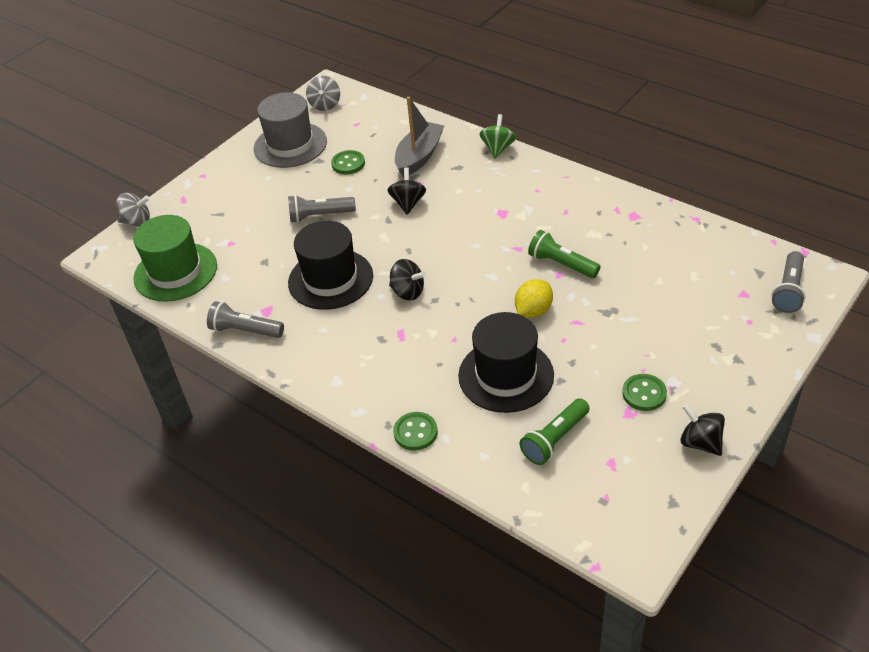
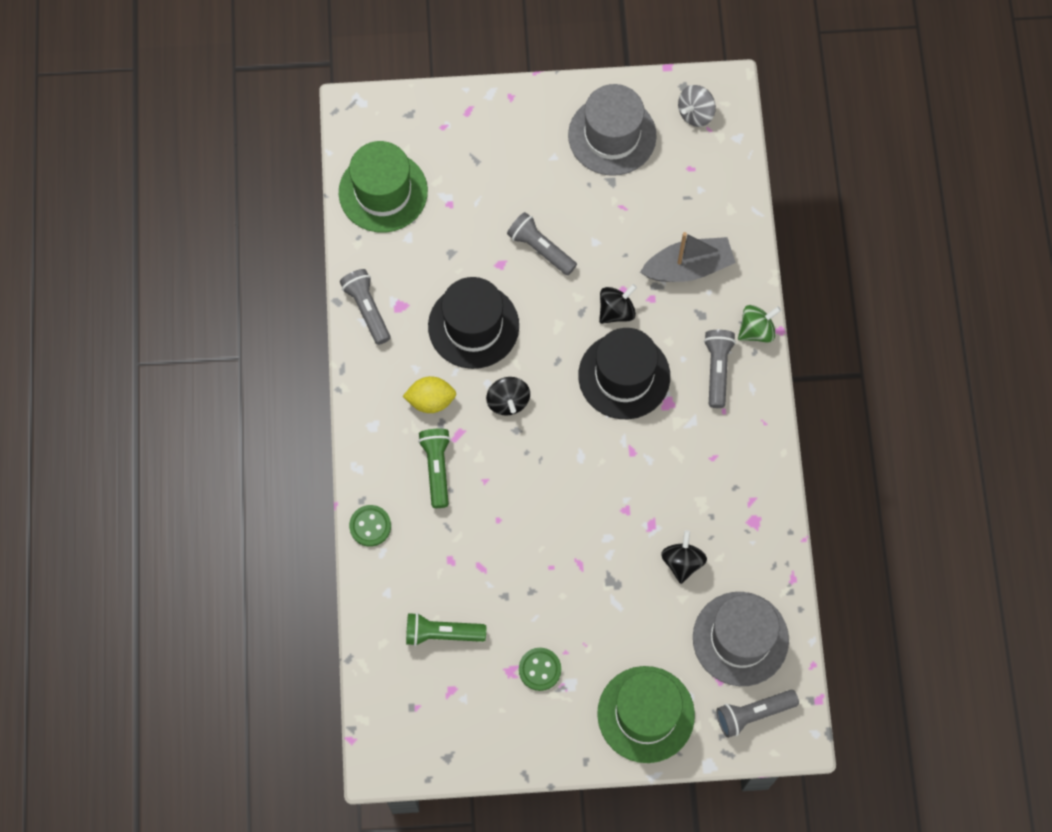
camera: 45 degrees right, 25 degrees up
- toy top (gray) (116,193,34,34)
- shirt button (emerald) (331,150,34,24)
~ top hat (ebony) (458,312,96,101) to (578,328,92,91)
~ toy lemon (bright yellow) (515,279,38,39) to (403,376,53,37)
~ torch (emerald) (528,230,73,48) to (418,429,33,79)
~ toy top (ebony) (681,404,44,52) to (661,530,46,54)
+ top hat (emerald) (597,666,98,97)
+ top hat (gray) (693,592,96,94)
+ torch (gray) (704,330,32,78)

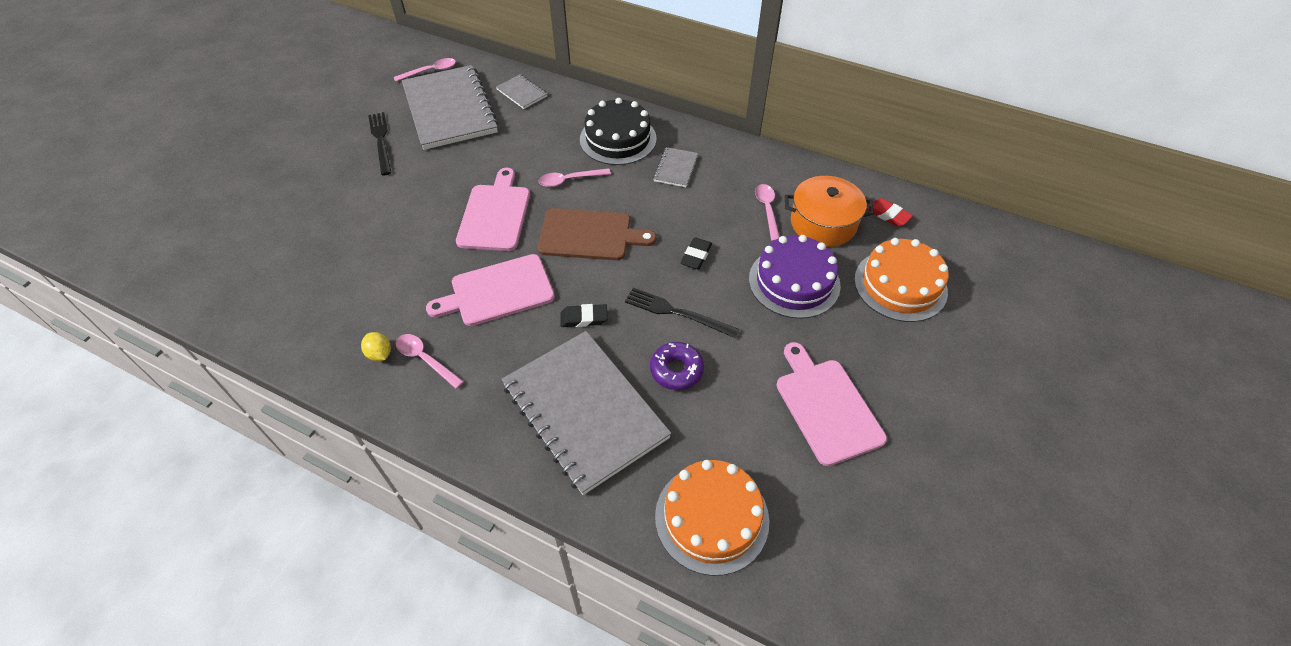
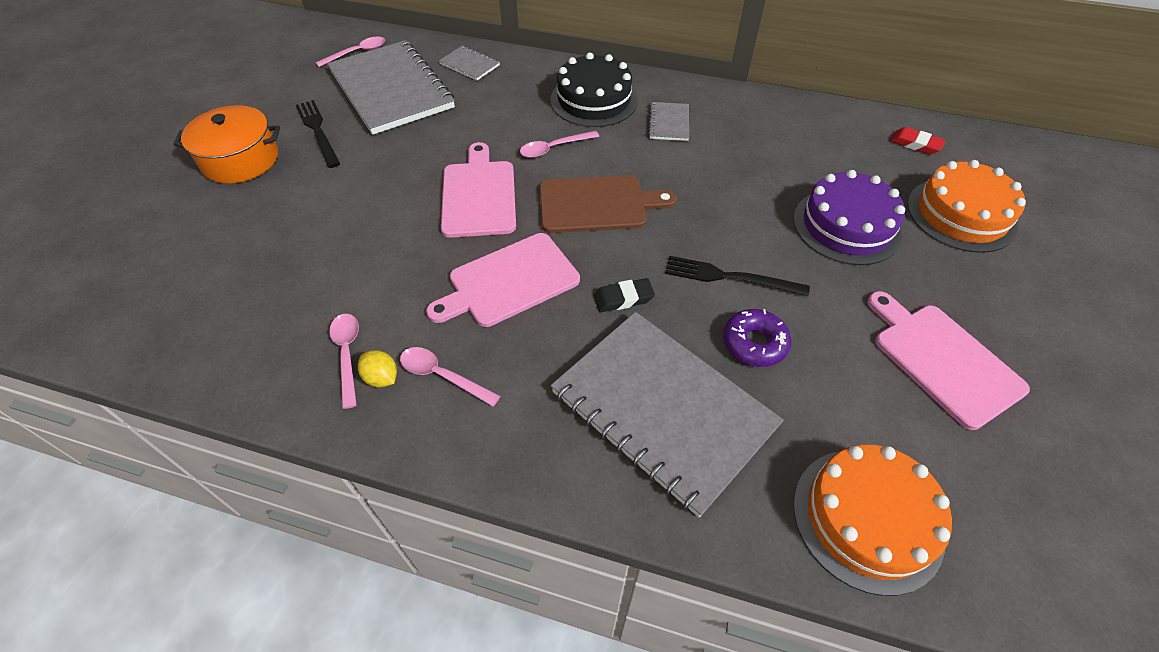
camera: 10 degrees left, 0 degrees up
- pencil eraser (ebony) (681,237,31,32)
~ tablespoon (rosy) (755,184,25,57) to (329,314,30,95)
~ pot (orange) (785,176,89,71) to (173,105,107,79)

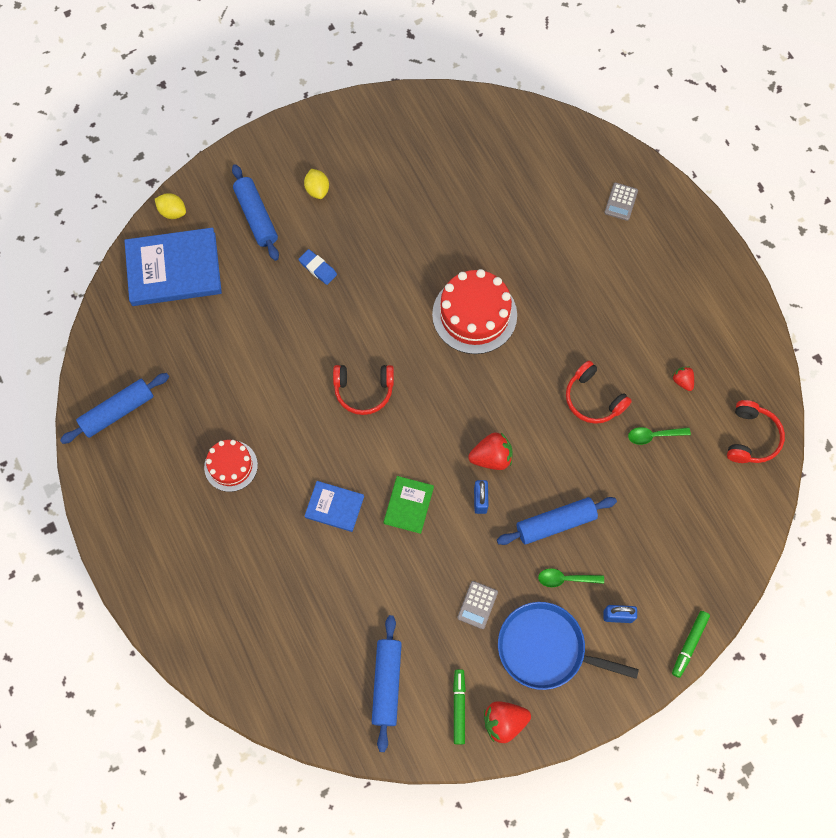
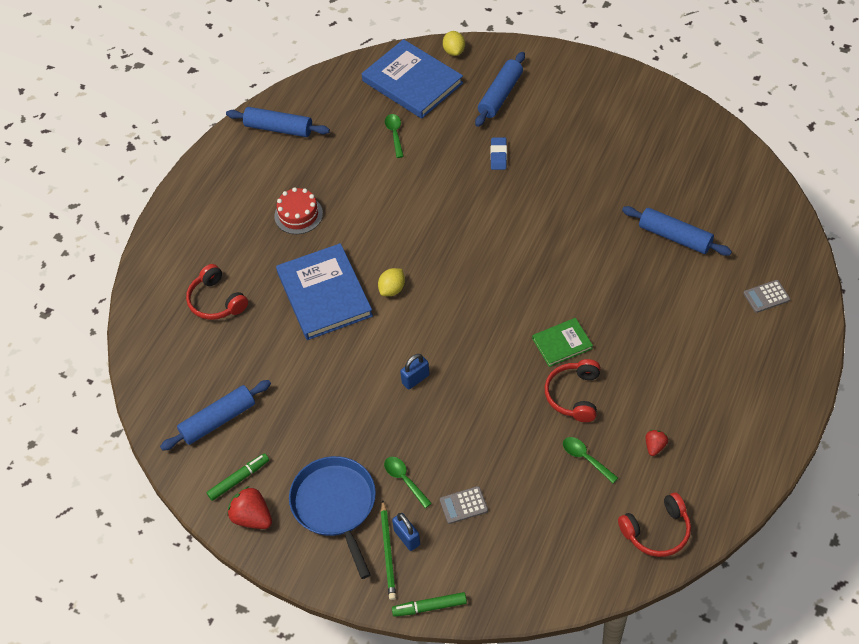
camera: 55 degrees right, 15 degrees down
~ toy lemon (bright yellow) (304,169,25,30) to (378,268,27,28)
~ book (blue) (305,481,59,51) = (276,243,97,97) x1.92
~ headset (scarlet) (333,365,61,50) to (186,264,62,56)
~ book (emerald) (384,476,50,58) to (532,318,61,49)
- cake (scarlet) (432,269,85,85)
~ pocket calculator (gray) (457,581,41,48) to (440,486,48,38)
- toy strawberry (scarlet) (468,433,45,37)
~ rolling pin (blue) (497,497,120,48) to (622,206,110,50)
+ wooden pencil (emerald) (381,500,15,100)
+ tablespoon (emerald) (385,114,19,44)

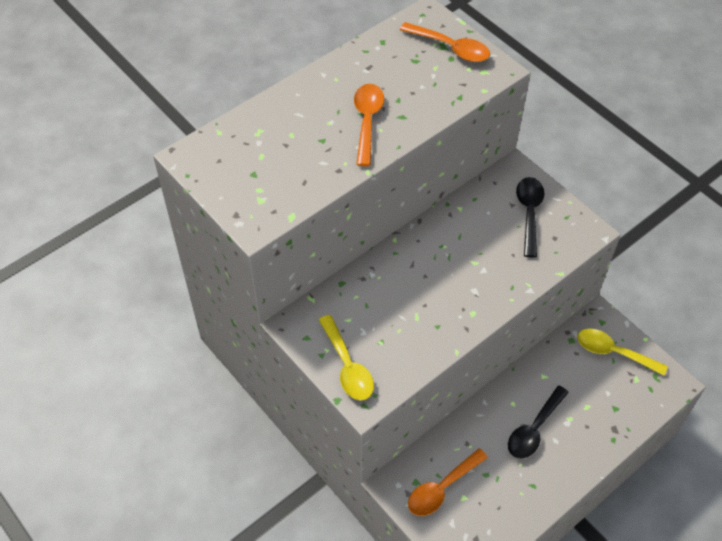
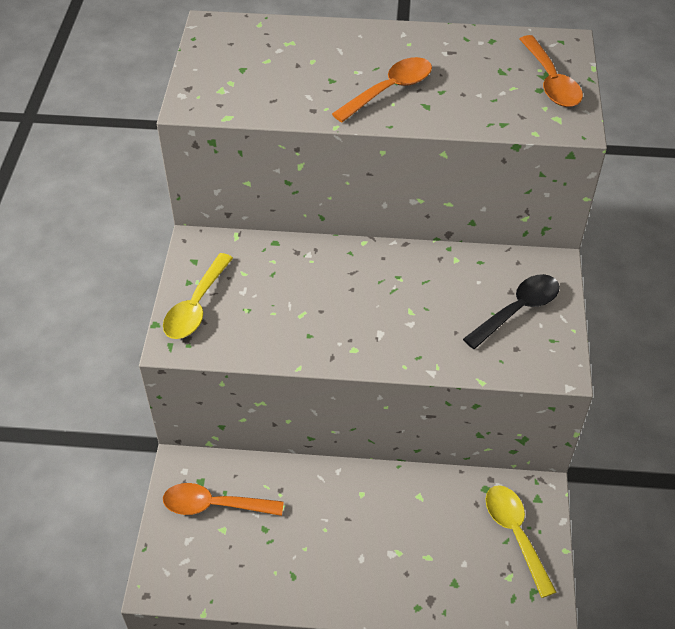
camera: 45 degrees right, 5 degrees down
- tablespoon (ebony) (508,386,61,73)

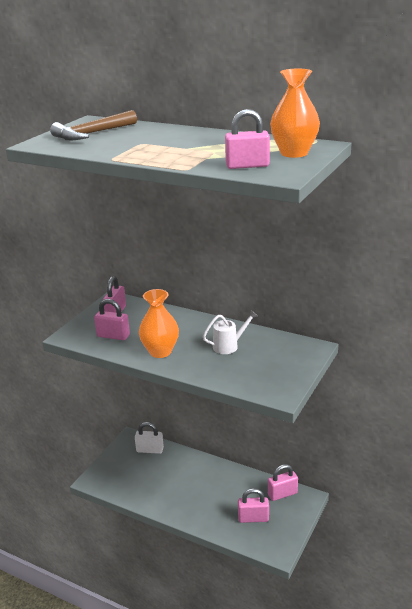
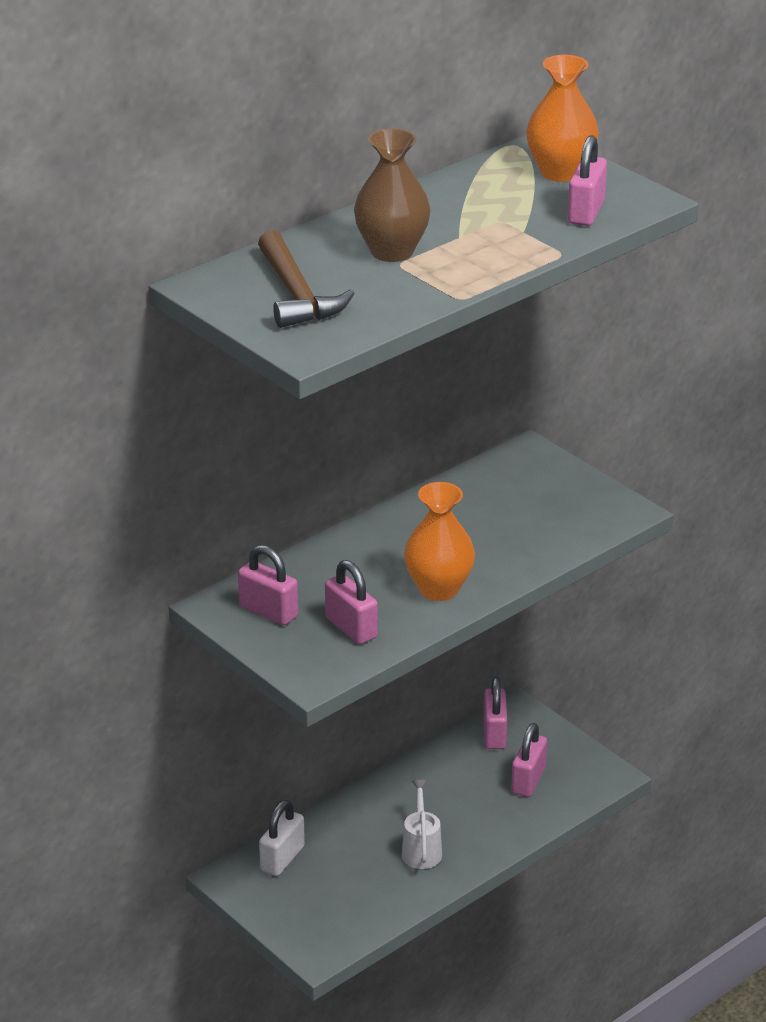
camera: 70 degrees left, 5 degrees up
~ padlock (rosy) (94,299,36,41) = (325,560,53,84) 75 degrees counterclockwise
~ sprinkling can (white) (203,310,55,44) to (402,780,40,89)
+ flower vase (brown) (354,128,77,134)

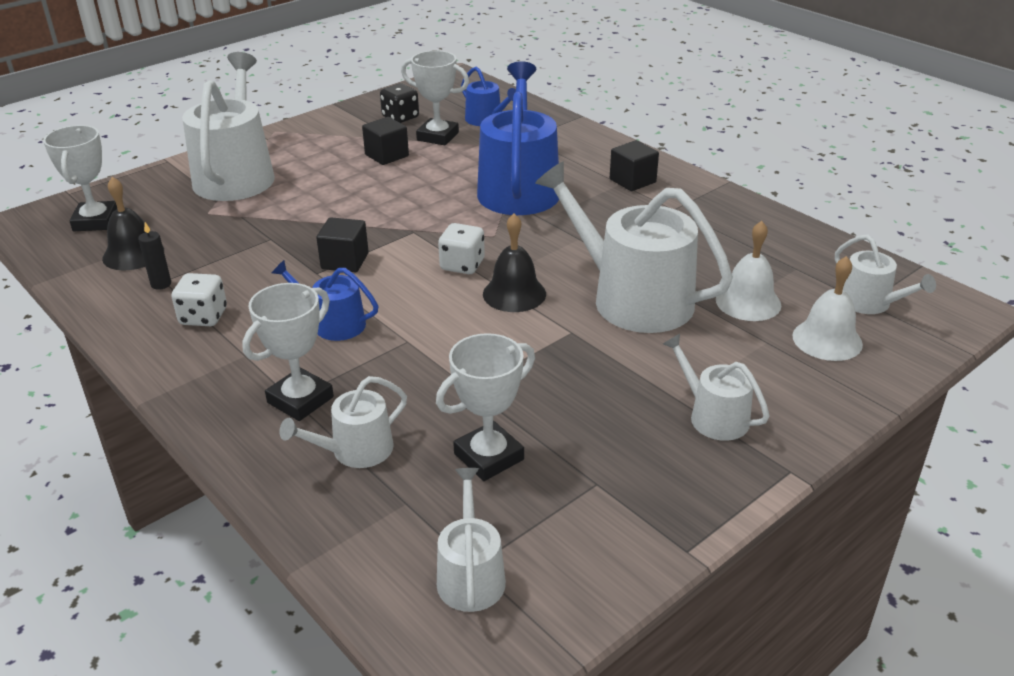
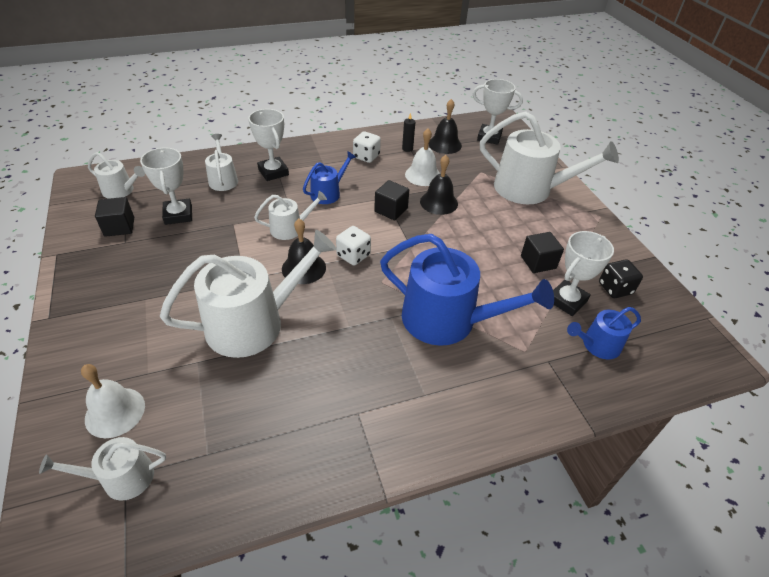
camera: 110 degrees right, 10 degrees up
~ block (ebony) (610,140,49,51) to (95,197,39,40)
~ sprinkling can (white) (663,334,107,107) to (254,191,73,49)
~ school bell (white) (716,221,65,100) to (405,128,35,58)
+ school bell (ebony) (420,155,38,60)

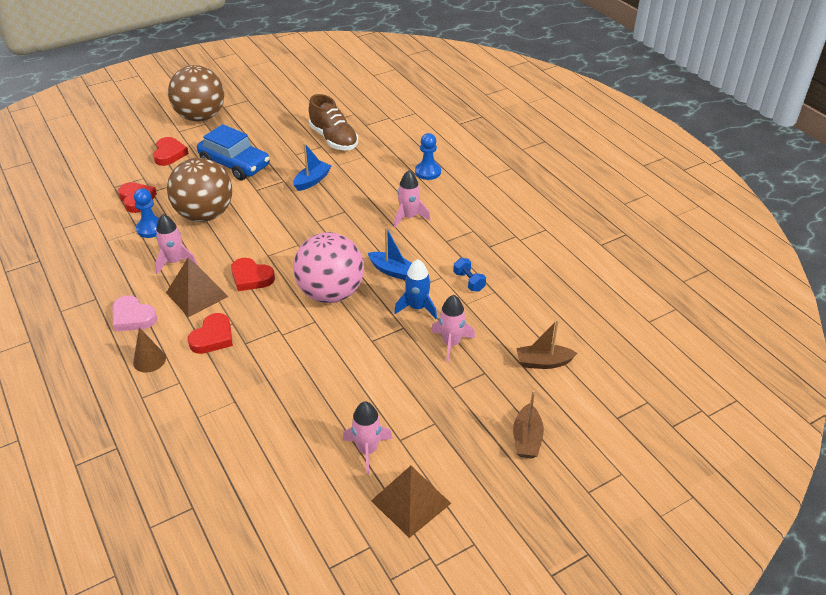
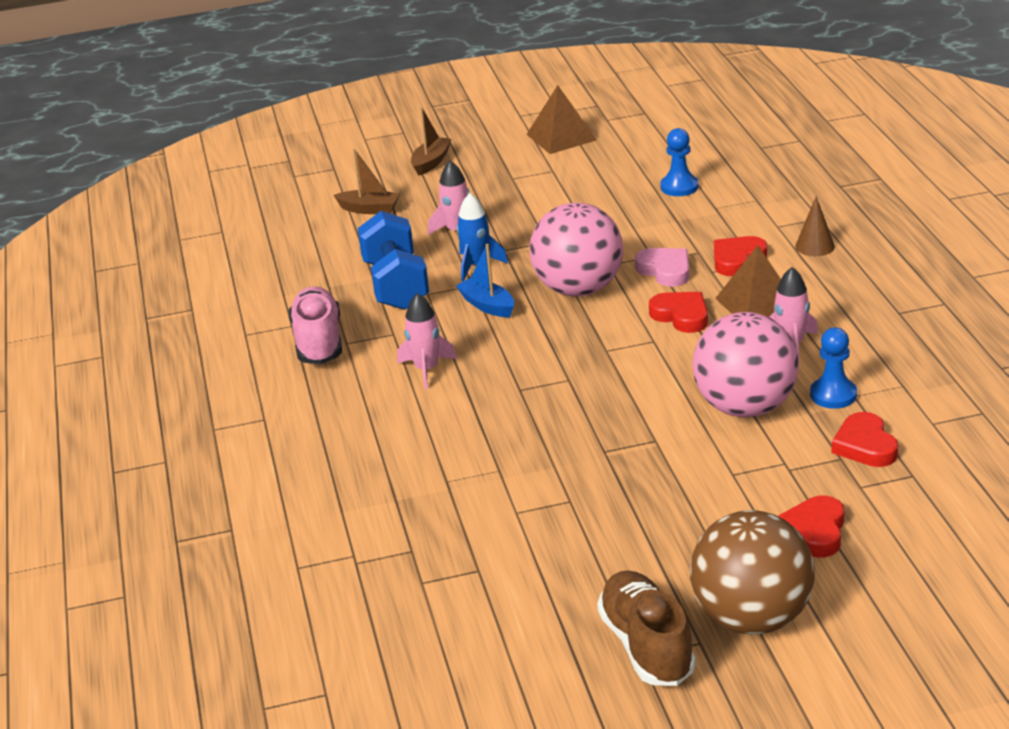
camera: 160 degrees left, 10 degrees down
~ heart (rosy) (113,295,44,37) to (635,248,54,39)
~ play ball (brown) (167,158,65,64) to play ball (rosy) (692,312,107,105)
- car (blue) (197,124,73,56)
- boat (blue) (293,143,38,48)
~ shoe (brown) (309,94,49,57) to (597,571,99,115)
- spaceship (rosy) (343,402,50,72)
~ pawn (blue) (415,133,26,47) to (660,128,39,68)
~ free weight (blue) (453,258,33,34) = (358,211,71,99) x2.25
+ shoe (rosy) (289,286,53,78)

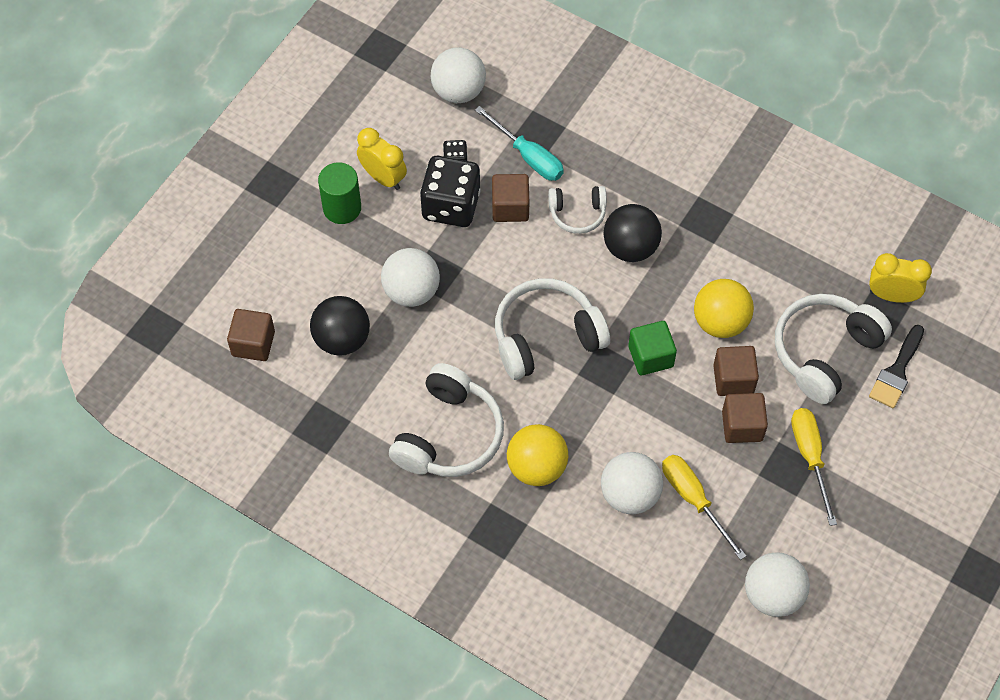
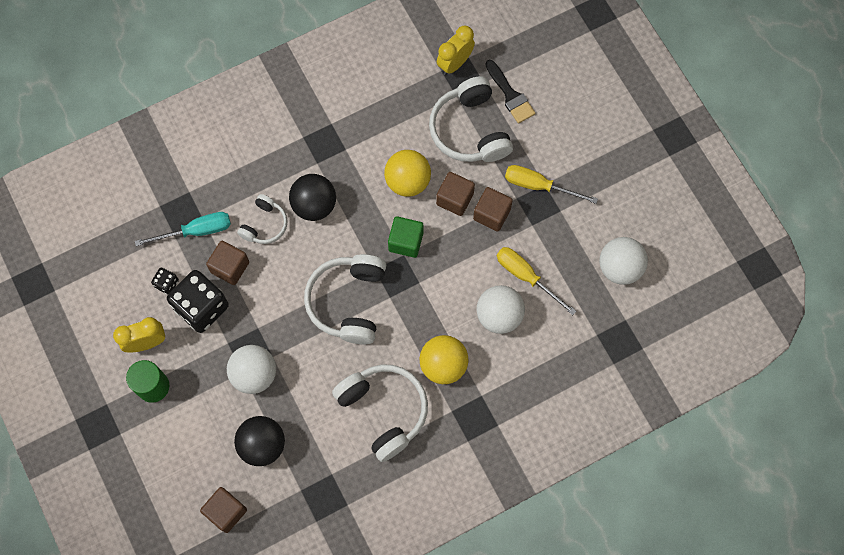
camera: 60 degrees left, 10 degrees up
- play ball (white) (431,47,55,56)
~ flat screwdriver (bright yellow) (662,455,84,105) = (497,247,79,68) 45 degrees clockwise

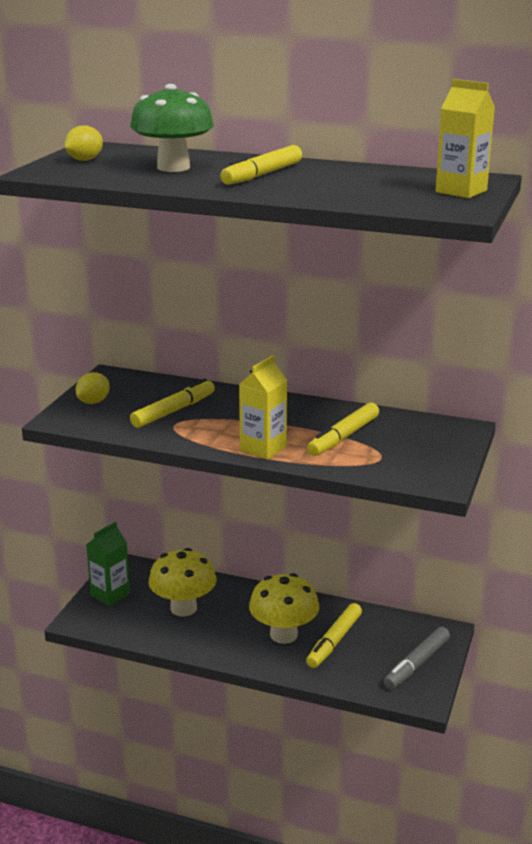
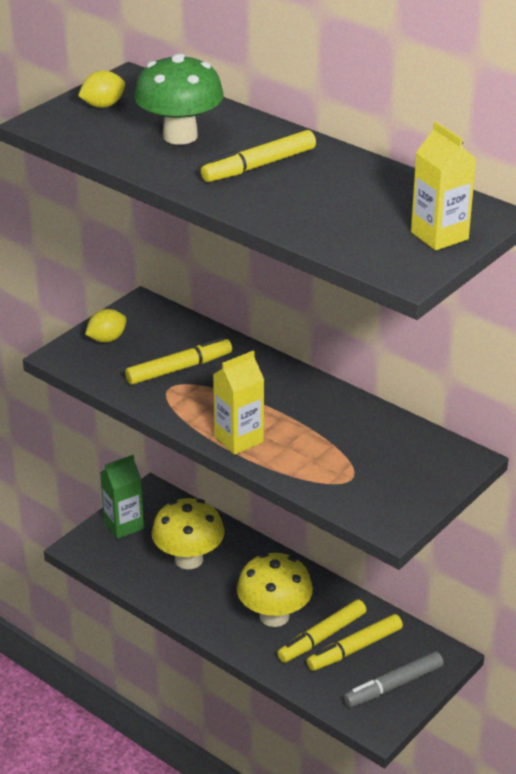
camera: 20 degrees right, 10 degrees up
~ felt pen (bright yellow) (307,402,72,54) to (306,614,97,57)

